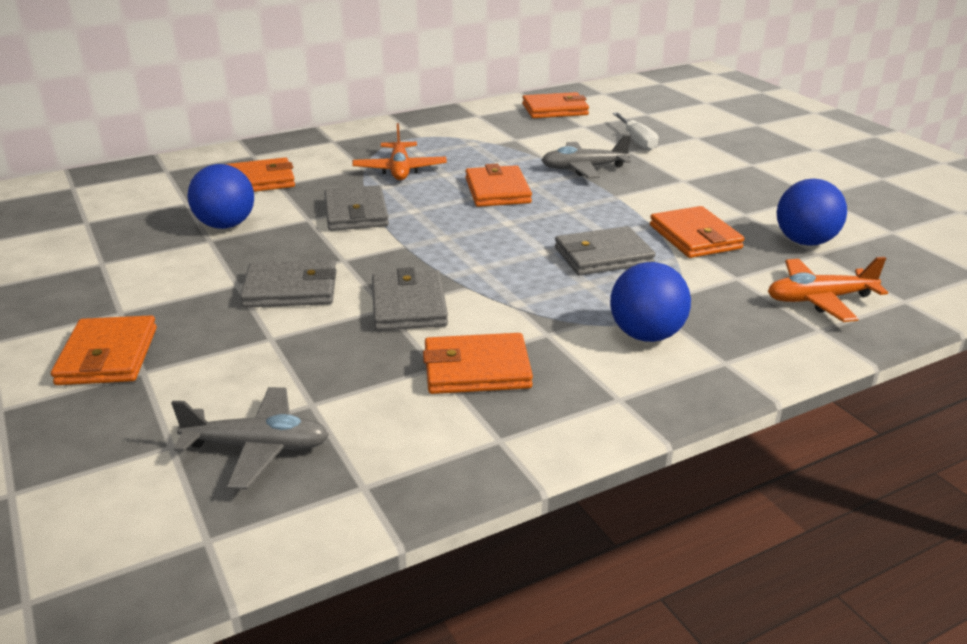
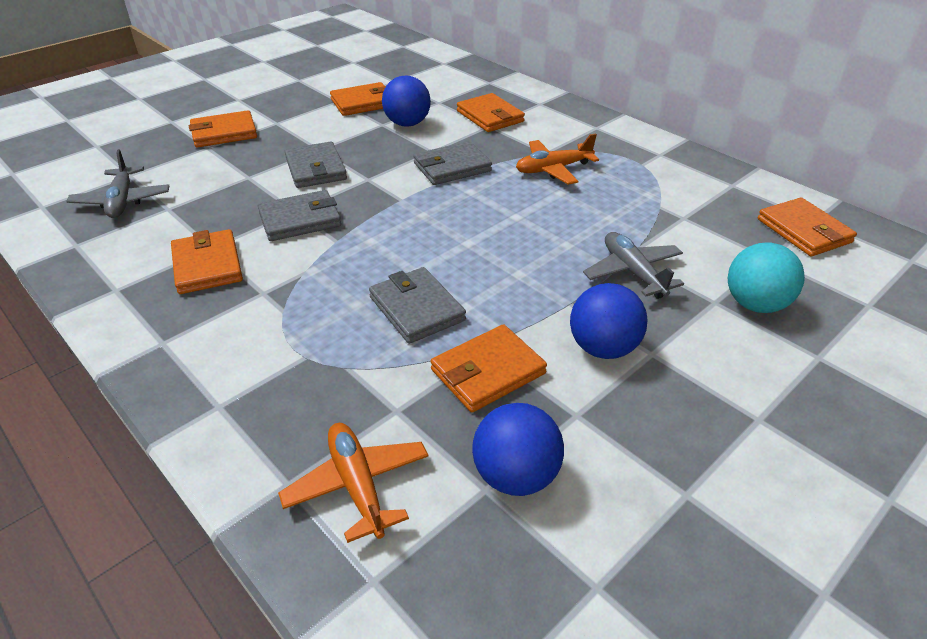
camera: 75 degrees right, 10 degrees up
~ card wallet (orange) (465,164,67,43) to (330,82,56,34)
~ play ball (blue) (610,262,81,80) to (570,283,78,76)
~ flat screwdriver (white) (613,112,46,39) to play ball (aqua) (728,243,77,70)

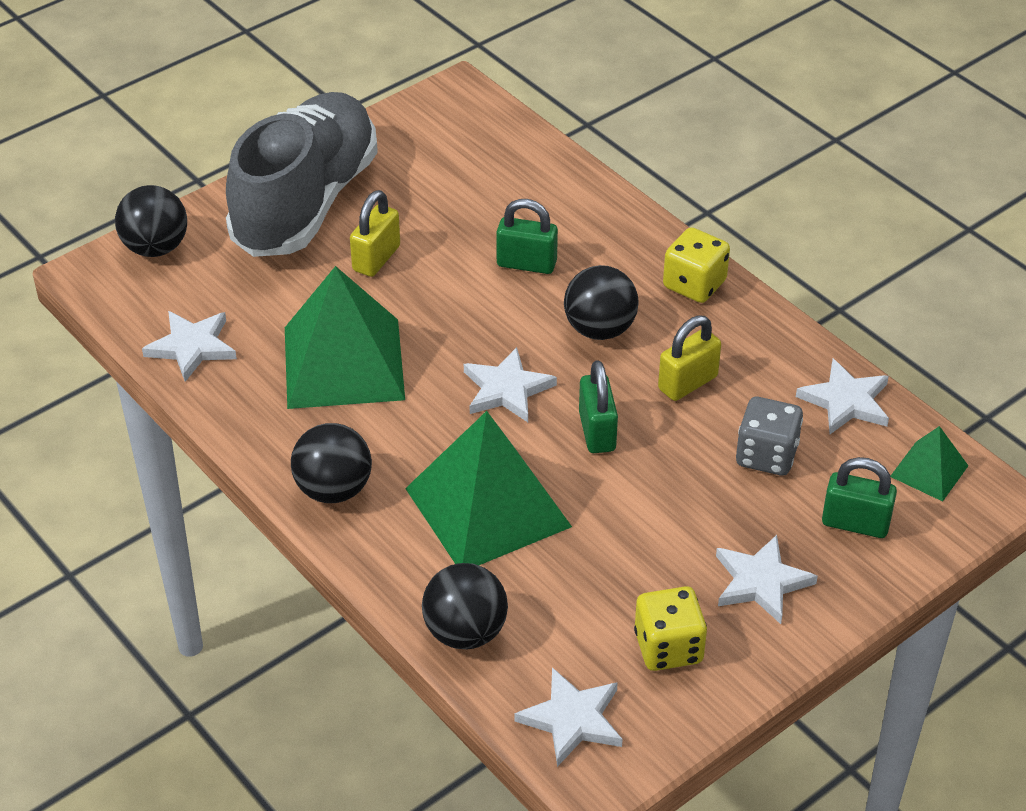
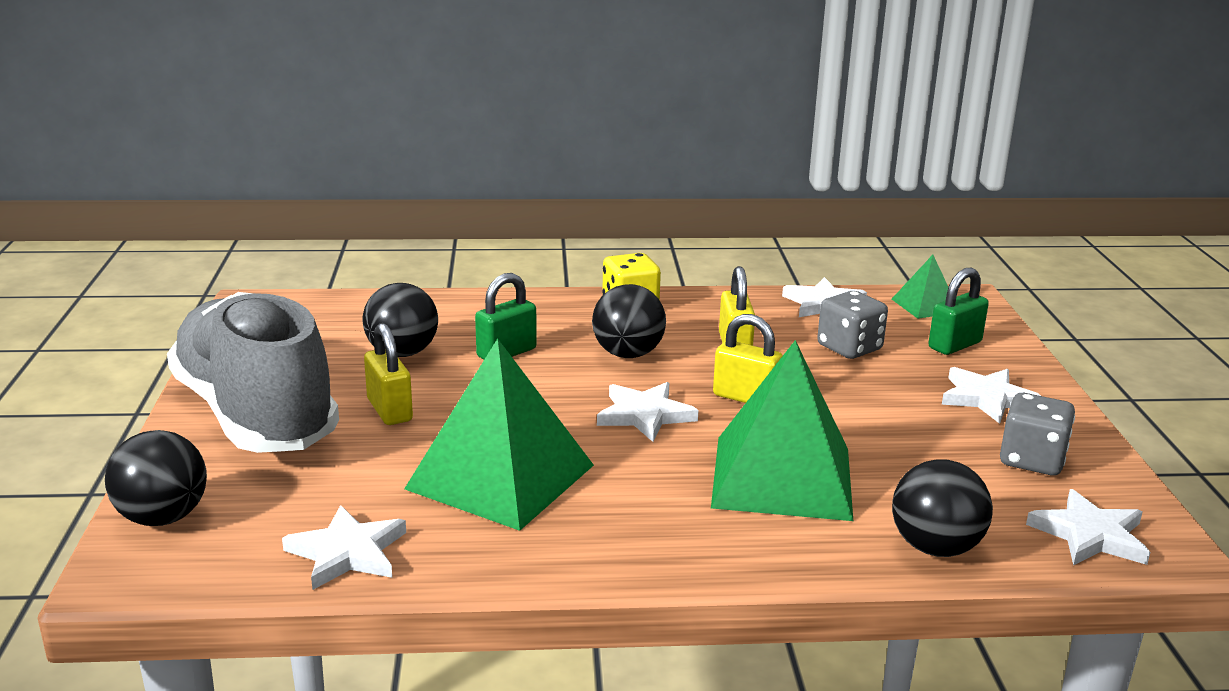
camera: 55 degrees left, 20 degrees down
~ play ball (ebony) (291,423,81,80) to (363,283,75,74)
~ padlock (emerald) (579,360,39,93) to padlock (bright yellow) (713,314,70,89)
~ dice (bright yellow) (634,586,73,85) to dice (gray) (1000,393,75,82)

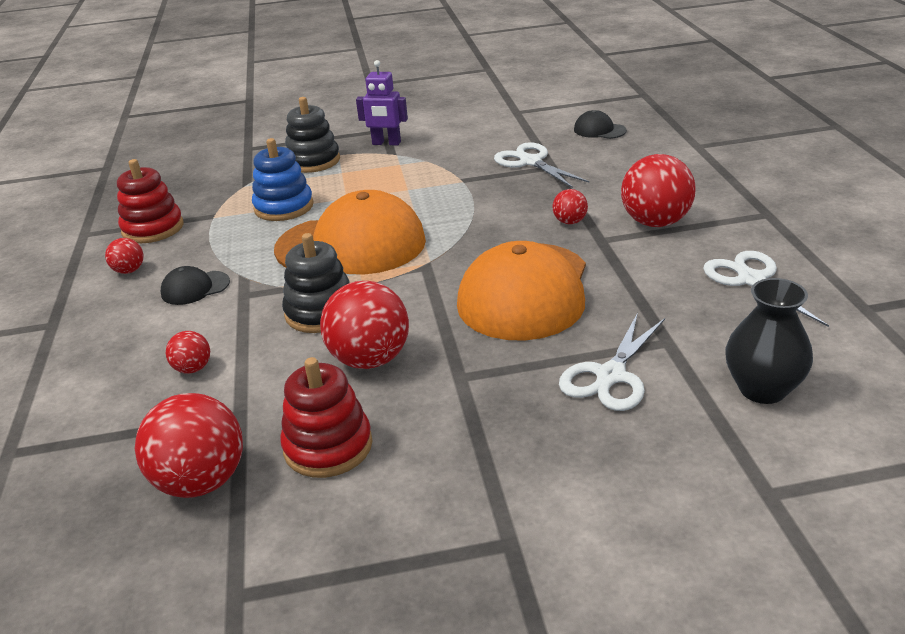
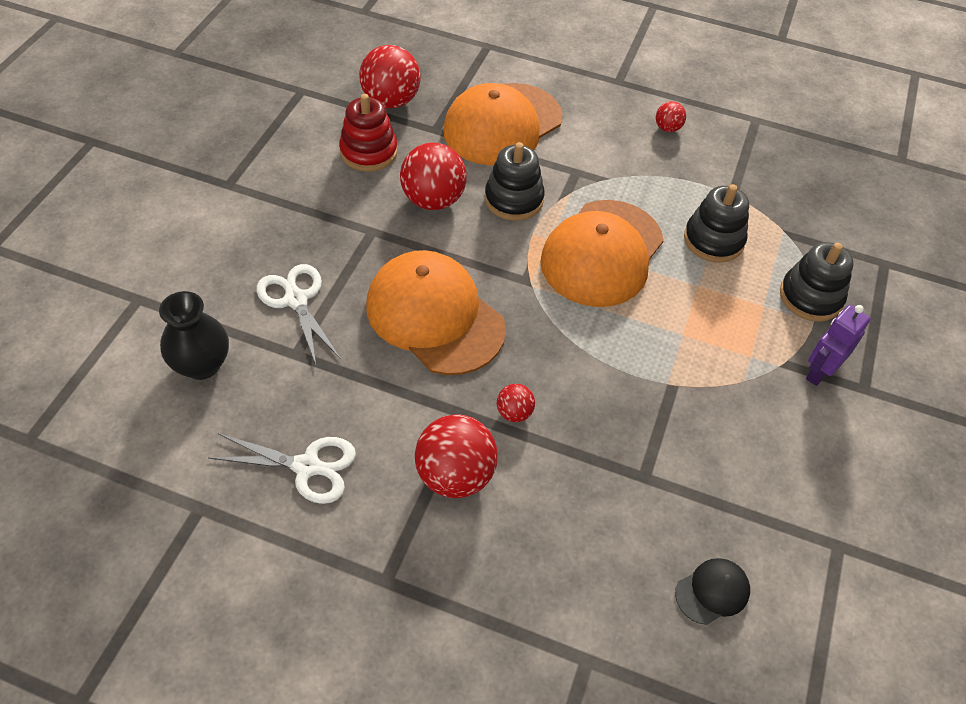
camera: 115 degrees right, 20 degrees up
- stacking toy (scarlet) (117,159,67,84)
- baseball cap (ebony) (161,266,69,39)
~ play ball (scarlet) (166,331,44,43) to baseball cap (orange) (443,83,120,83)
~ stacking toy (blue) (252,138,62,83) to stacking toy (ebony) (684,184,65,79)
- scissors (white) (494,142,96,46)

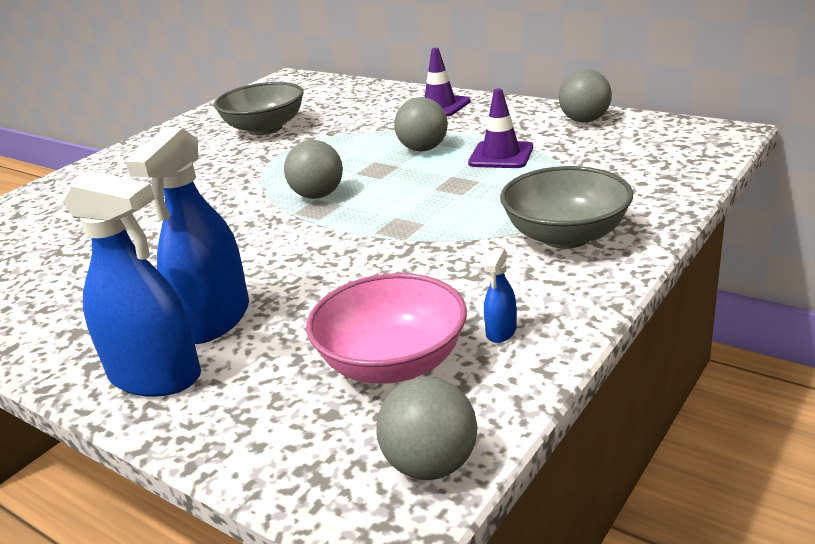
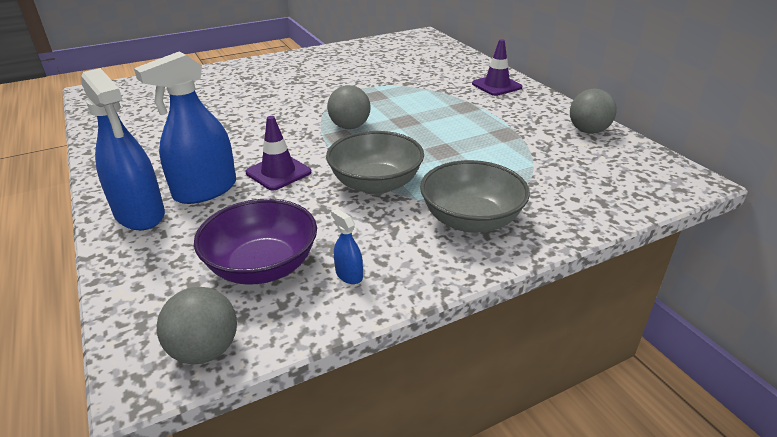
camera: 25 degrees right, 5 degrees up
~ bowl (gray) (214,82,90,53) to (326,131,98,64)
~ bowl (rosy) (306,273,161,111) to bowl (violet) (194,199,123,86)
- play ball (gray) (394,97,54,54)
~ road cone (violet) (468,88,65,80) to (245,116,66,74)
~ sprayer (blue) (484,248,33,95) = (331,209,32,75) 90 degrees clockwise

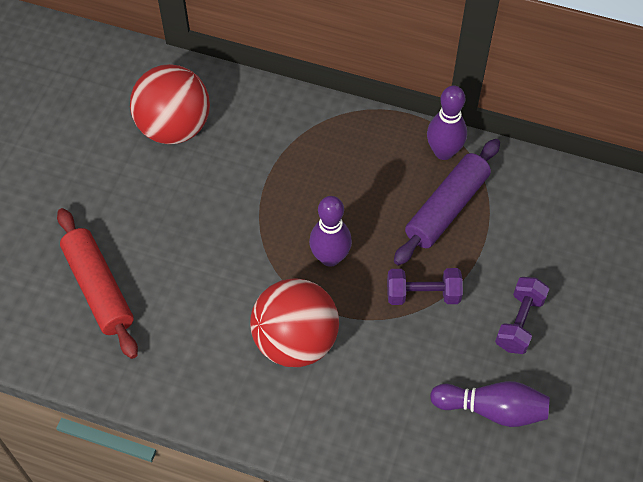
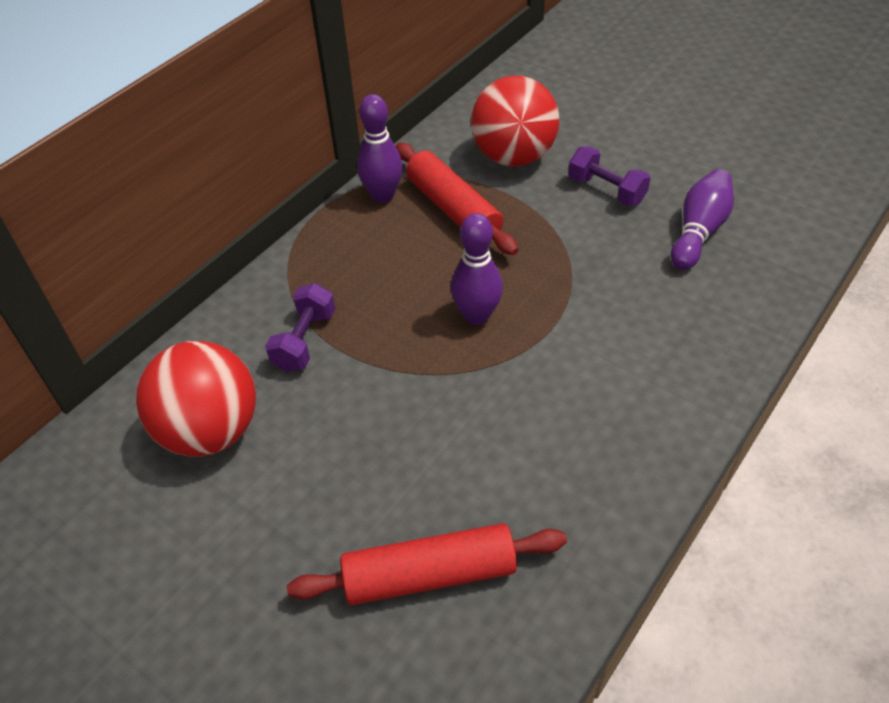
camera: 70 degrees left, 10 degrees down
~ play ball (scarlet) (250,278,89,89) to (471,75,88,91)
~ free weight (violet) (387,268,76,37) to (265,283,70,89)
~ rolling pin (violet) (394,139,106,127) to rolling pin (scarlet) (396,143,122,112)

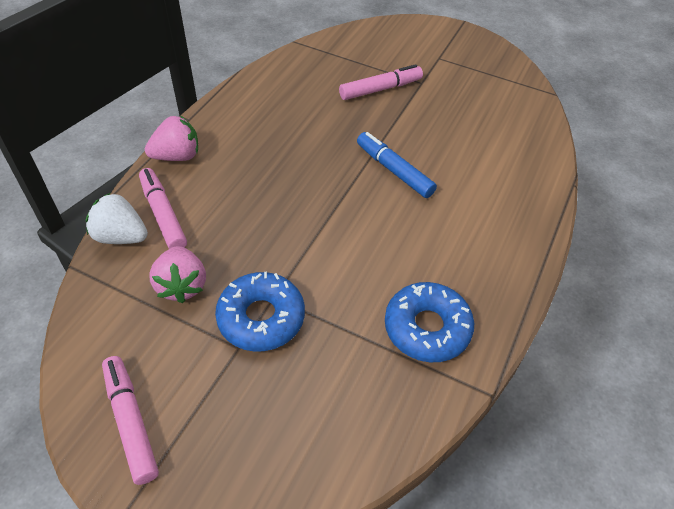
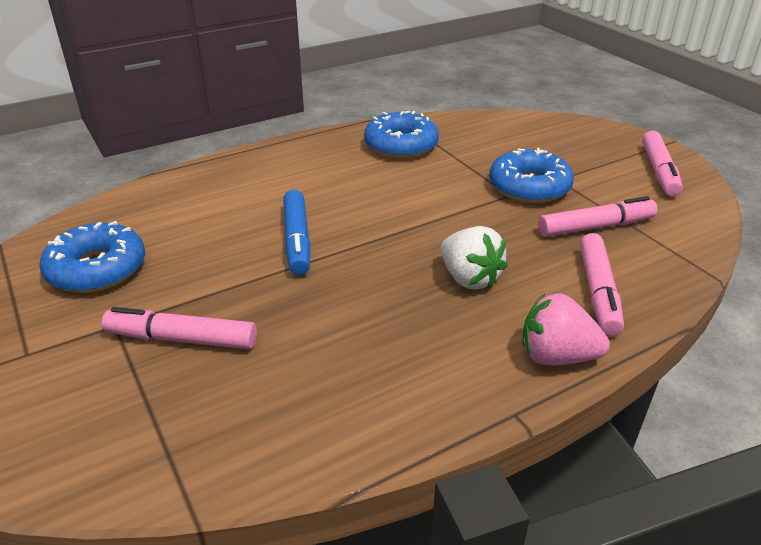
camera: 145 degrees left, 15 degrees down
~ toy strawberry (white) (86,193,62,51) to (441,226,67,64)
~ toy strawberry (rosy) (149,246,57,57) to felt pen (rosy) (538,196,120,41)
+ donut (blue) (39,221,106,72)

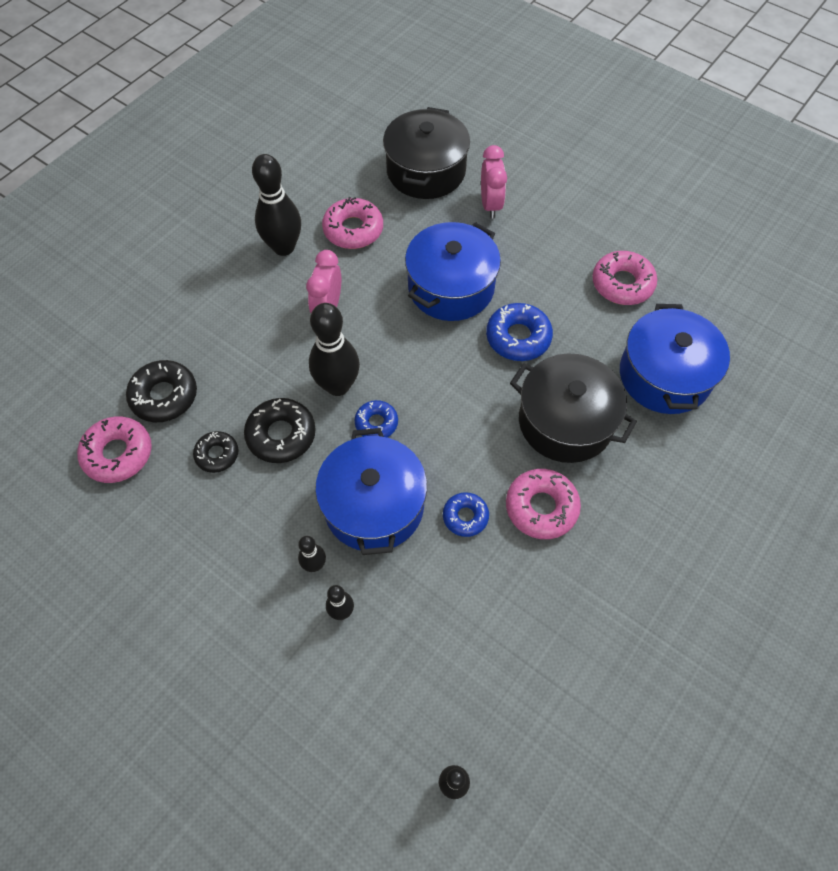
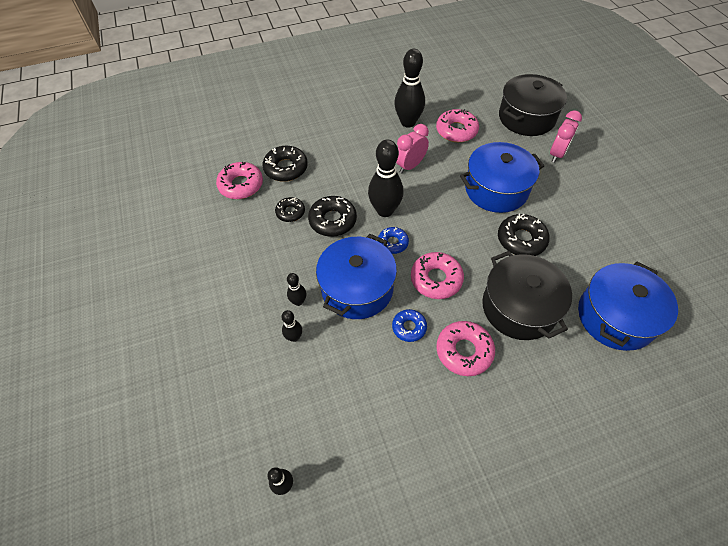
camera: 35 degrees right, 5 degrees down
~ donut (blue) (486,303,67,58) to donut (ebony) (498,214,52,42)
~ donut (rosy) (592,251,65,54) to (411,252,53,47)

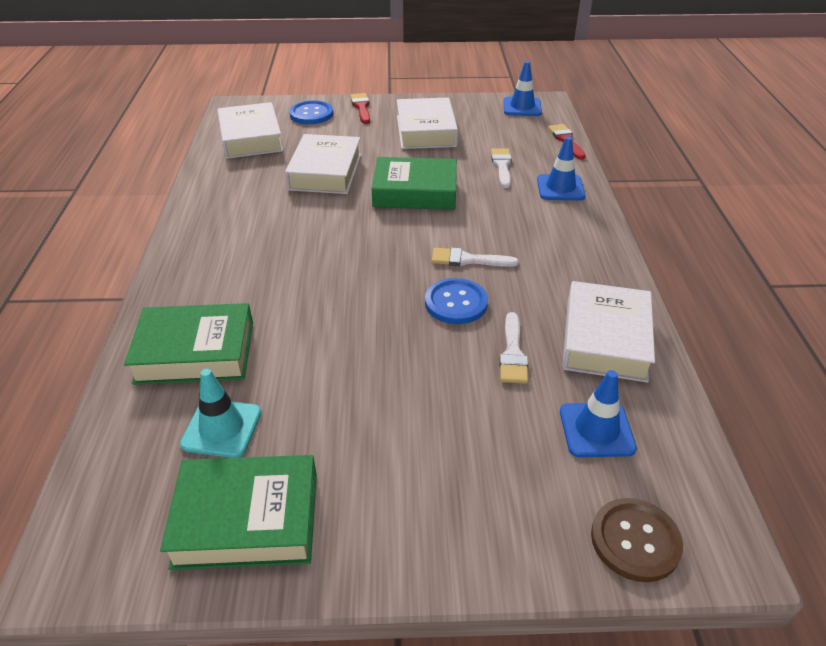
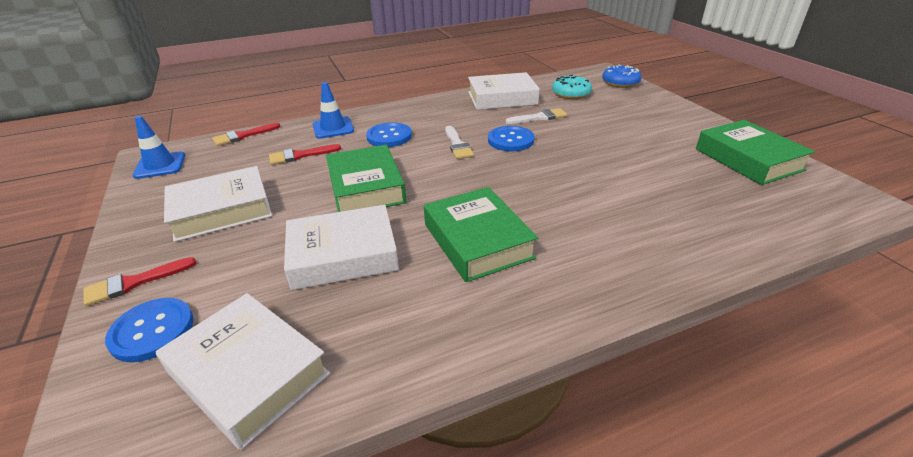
camera: 110 degrees left, 5 degrees down
~ book (emerald) (124,303,129,82) to (424,187,114,95)
- road cone (aqua) (180,369,81,89)
~ book (white) (218,102,65,57) = (156,293,174,157) 75 degrees clockwise
~ paint brush (white) (491,148,21,40) to paint brush (scarlet) (269,144,72,21)
~ road cone (blue) (560,370,77,87) to donut (aqua) (552,75,40,24)
~ shirt button (brown) (591,498,92,84) to donut (blue) (602,64,40,24)
+ shirt button (blue) (366,122,46,25)

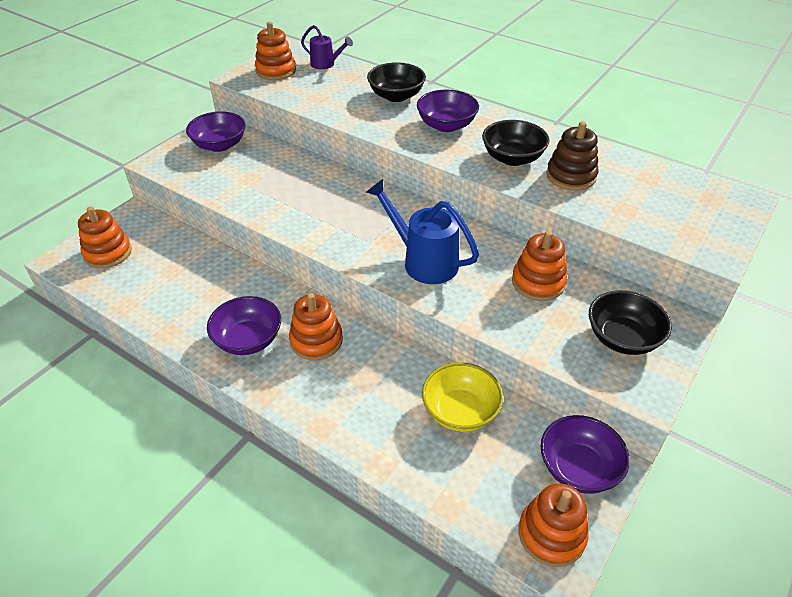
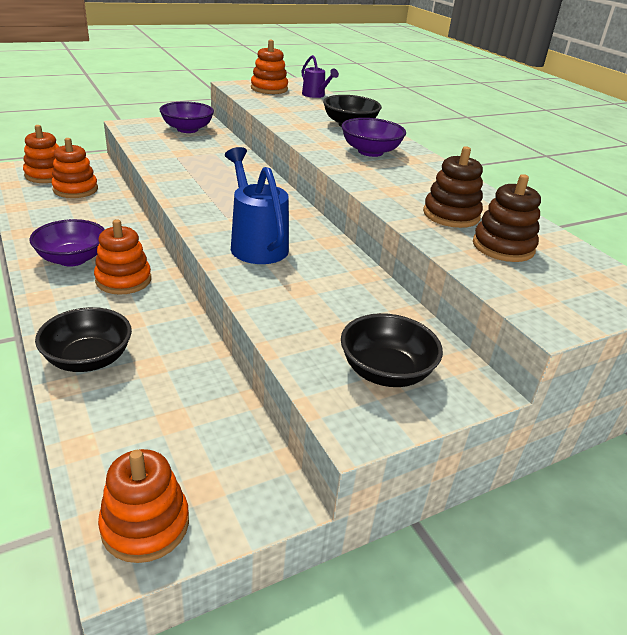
camera: 25 degrees right, 10 degrees down
- bowl (bright yellow) (422,362,81,70)
~ bowl (ebony) (482,120,67,46) to (35,307,97,65)
~ stacking toy (orange) (512,231,55,70) to (51,138,47,60)
- bowl (violet) (541,415,89,79)
+ stacking toy (brown) (473,174,68,88)

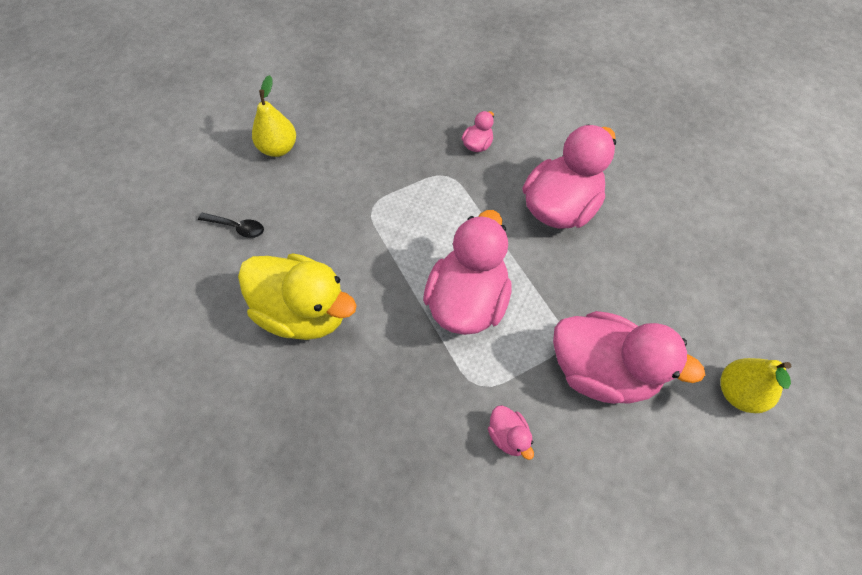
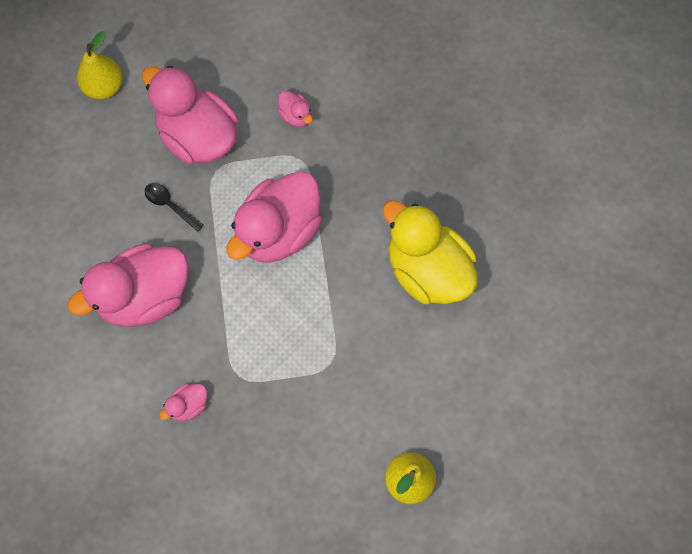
camera: 160 degrees left, 10 degrees up
~ tablespoon (ebony) (198,213,66,25) to (144,183,60,49)
~ duck (rosy) (488,405,46,55) = (277,90,36,37) 150 degrees clockwise

